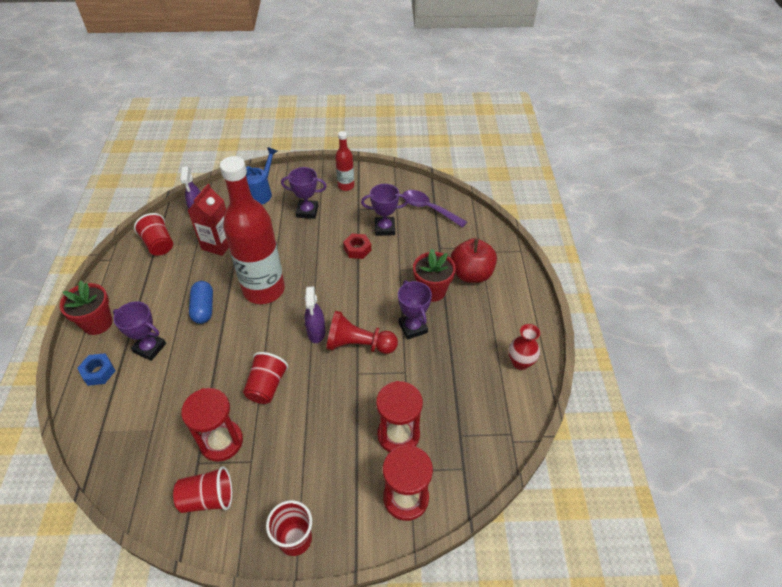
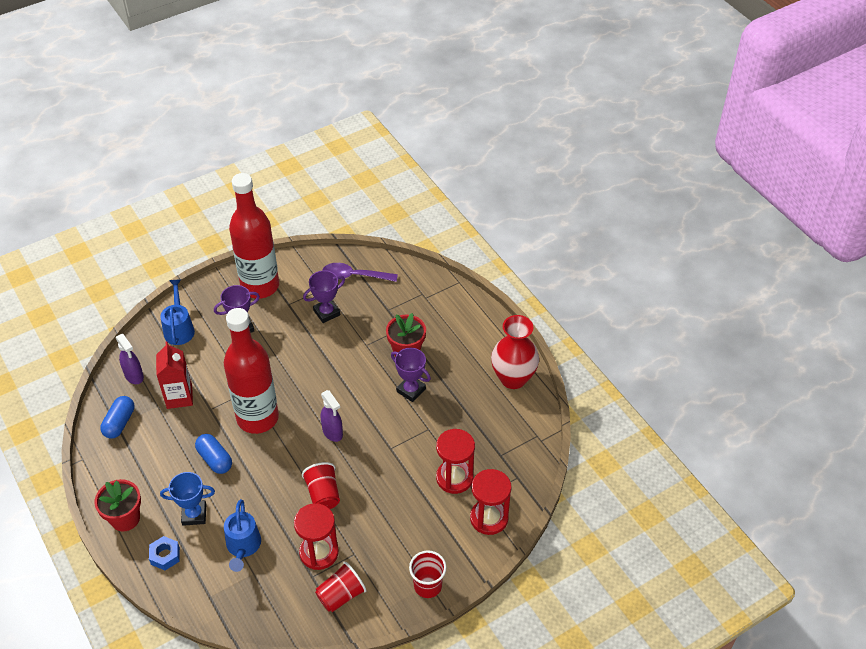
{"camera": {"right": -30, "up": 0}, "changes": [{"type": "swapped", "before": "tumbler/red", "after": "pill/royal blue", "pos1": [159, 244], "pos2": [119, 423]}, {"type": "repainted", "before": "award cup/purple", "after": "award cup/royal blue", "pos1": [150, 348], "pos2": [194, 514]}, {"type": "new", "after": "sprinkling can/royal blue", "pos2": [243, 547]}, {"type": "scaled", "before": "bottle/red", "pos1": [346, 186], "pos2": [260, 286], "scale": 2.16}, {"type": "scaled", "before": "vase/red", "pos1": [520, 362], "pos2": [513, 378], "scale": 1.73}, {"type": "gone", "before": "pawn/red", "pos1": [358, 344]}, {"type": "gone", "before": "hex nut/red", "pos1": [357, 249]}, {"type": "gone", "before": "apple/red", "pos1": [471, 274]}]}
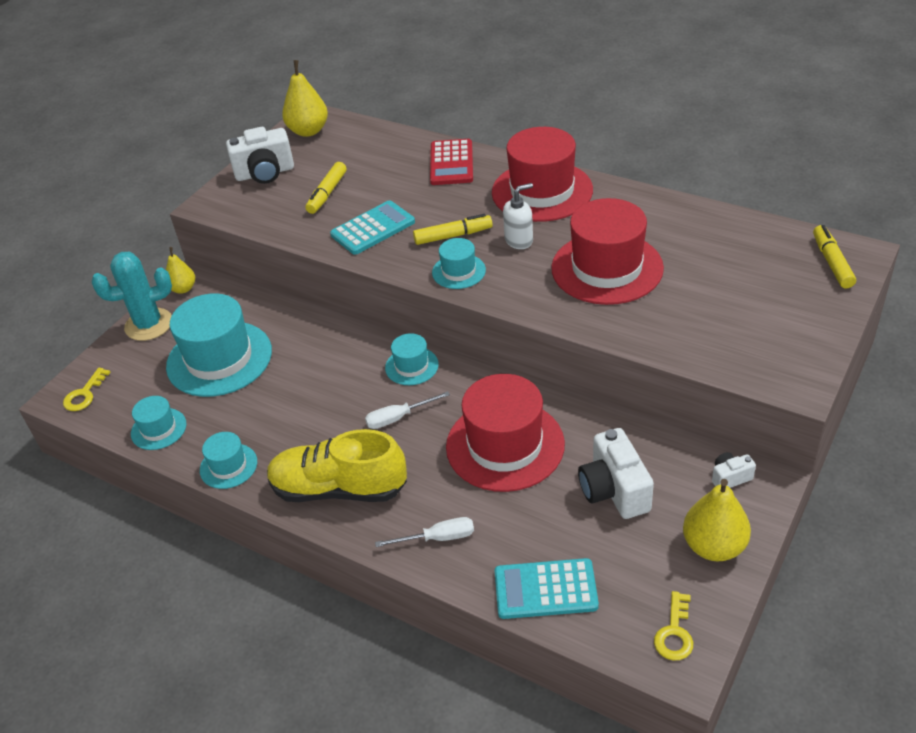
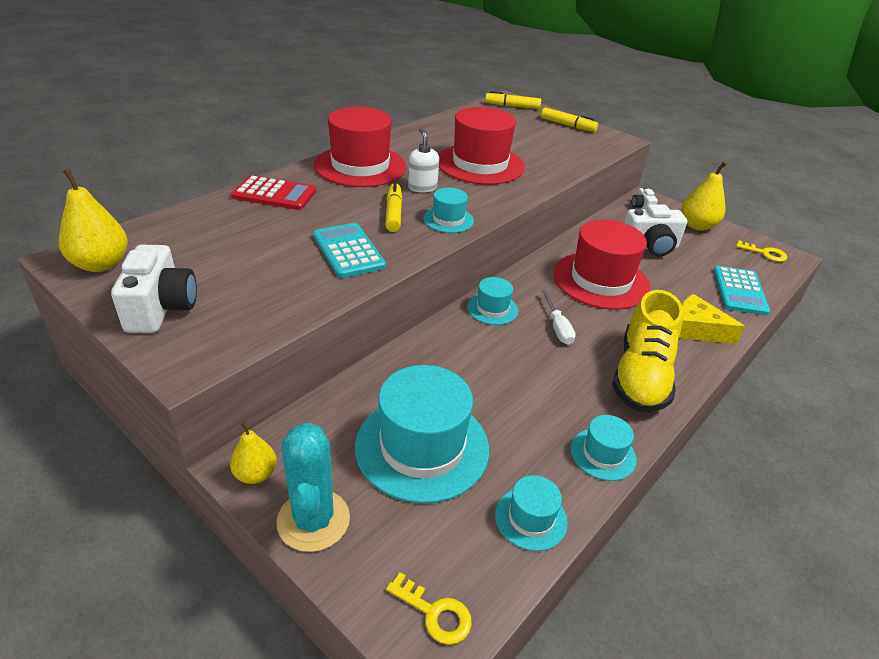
{"camera": {"right": -85, "up": -5}, "changes": [{"type": "shifted", "before": "felt pen/golden", "pos1": [327, 193], "pos2": [568, 125]}, {"type": "swapped", "before": "hand screwdriver/white", "after": "cheese wedge/golden", "pos1": [438, 538], "pos2": [696, 329]}]}
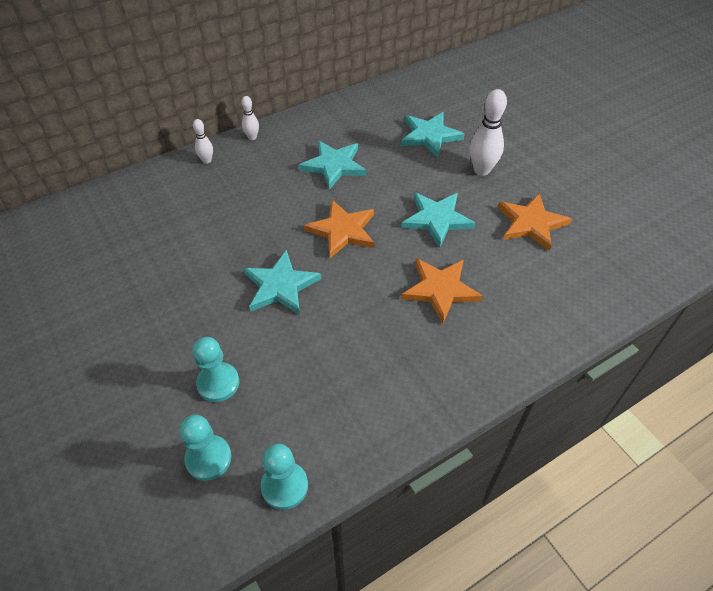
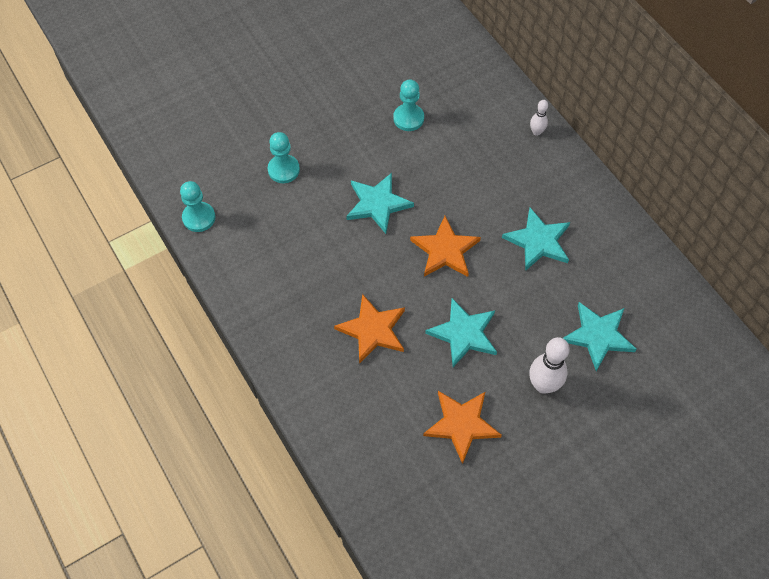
{"camera": {"right": 90, "up": 10}, "changes": [{"type": "shifted", "before": "pawn/turquoise", "pos1": [208, 458], "pos2": [408, 118]}, {"type": "gone", "before": "skittle/white", "pos1": [252, 137]}]}
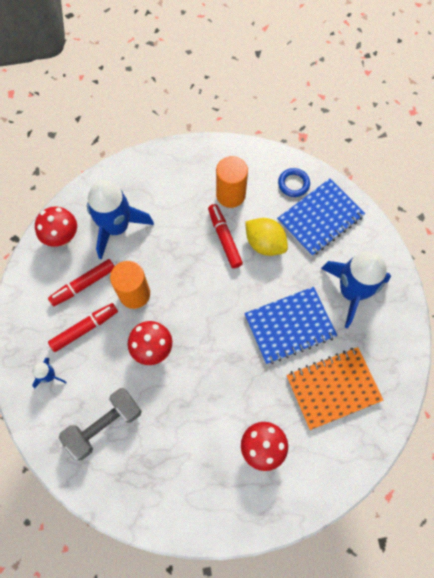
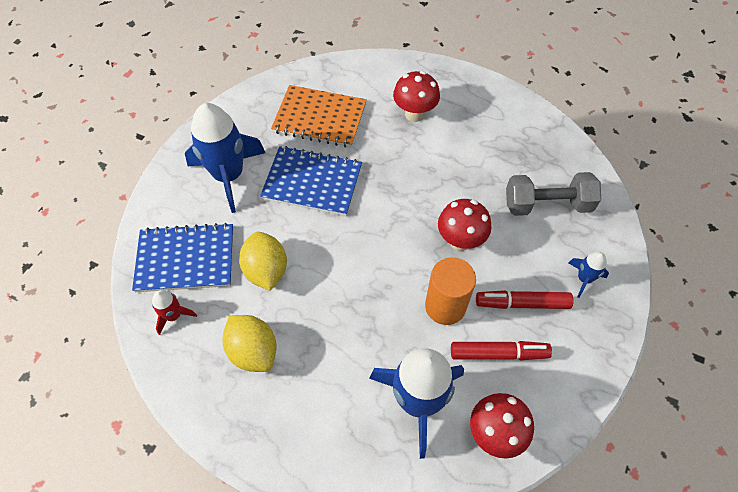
{"camera": {"right": -145, "up": -10}, "changes": [{"type": "swapped", "before": "ring/royal blue", "after": "toy rocket/red", "pos1": [293, 184], "pos2": [173, 316]}, {"type": "swapped", "before": "solid cylinder/orange-coloured", "after": "toy lemon/golden", "pos1": [230, 195], "pos2": [253, 351]}, {"type": "gone", "before": "felt pen/red", "pos1": [224, 238]}]}
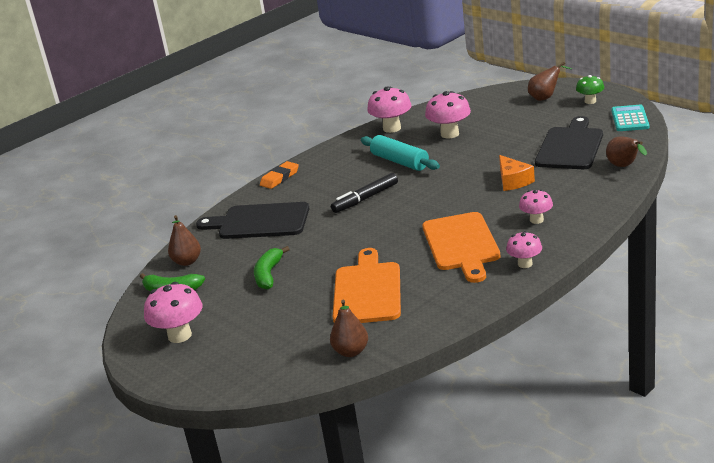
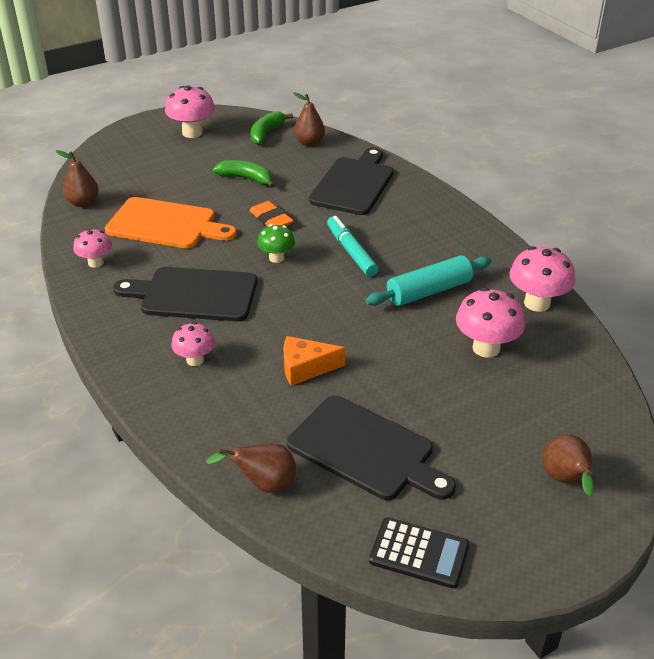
{"camera": {"right": 100, "up": 10}, "changes": [{"type": "shifted", "before": "toadstool/pink", "pos1": [525, 264], "pos2": [96, 263]}, {"type": "repainted", "before": "bread board/orange-coloured", "after": "bread board/ebony", "pos1": [461, 244], "pos2": [194, 295]}, {"type": "shifted", "before": "eraser/orange-coloured", "pos1": [279, 178], "pos2": [271, 219]}, {"type": "shifted", "before": "toadstool/leaf-green", "pos1": [590, 101], "pos2": [276, 258]}, {"type": "repainted", "before": "felt pen/ebony", "after": "felt pen/turquoise", "pos1": [365, 199], "pos2": [351, 252]}, {"type": "repainted", "before": "adding machine/turquoise", "after": "adding machine/ebony", "pos1": [630, 119], "pos2": [419, 553]}]}
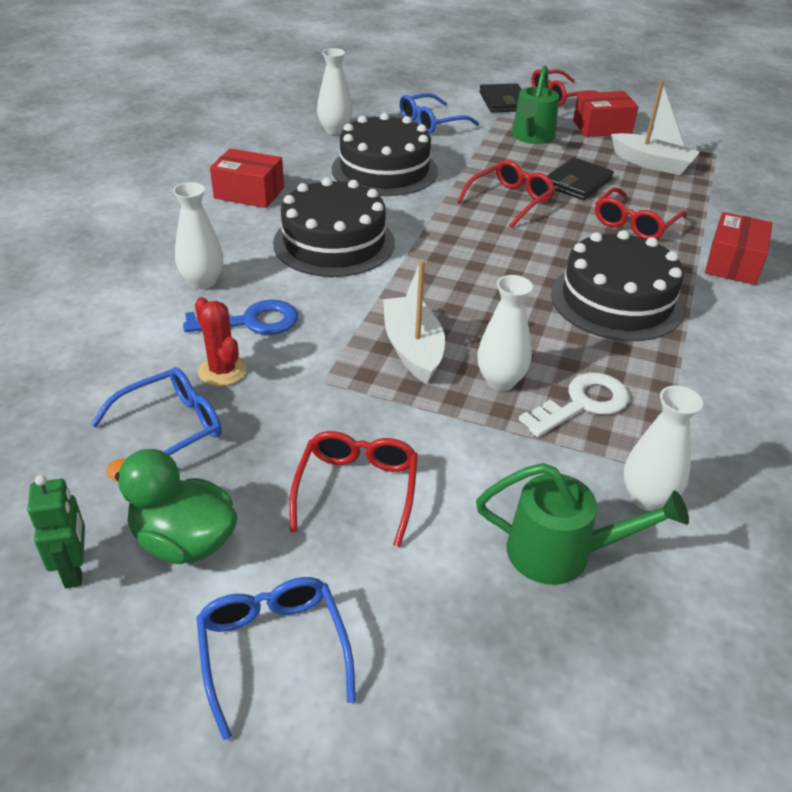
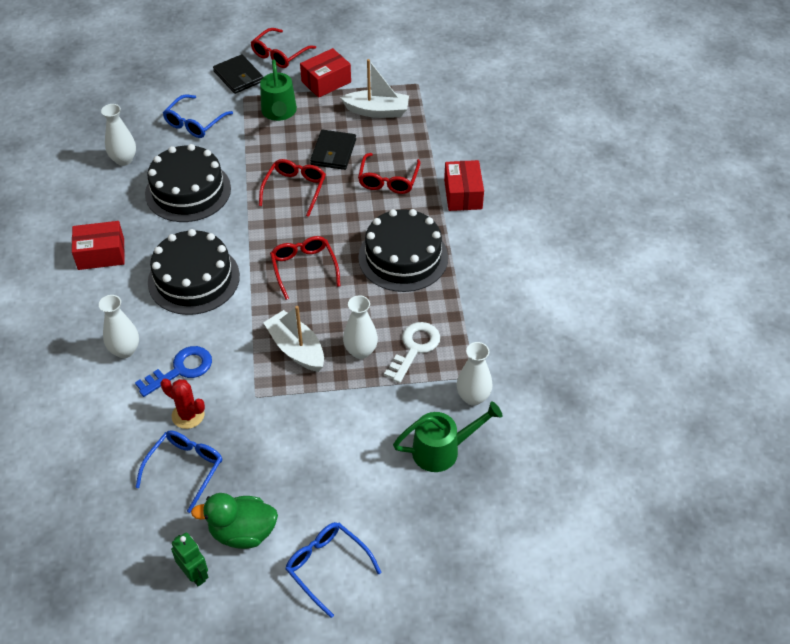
{"camera": {"right": -25, "up": 10}, "changes": [{"type": "shifted", "before": "eyeglasses/red", "pos1": [357, 490], "pos2": [304, 268]}]}
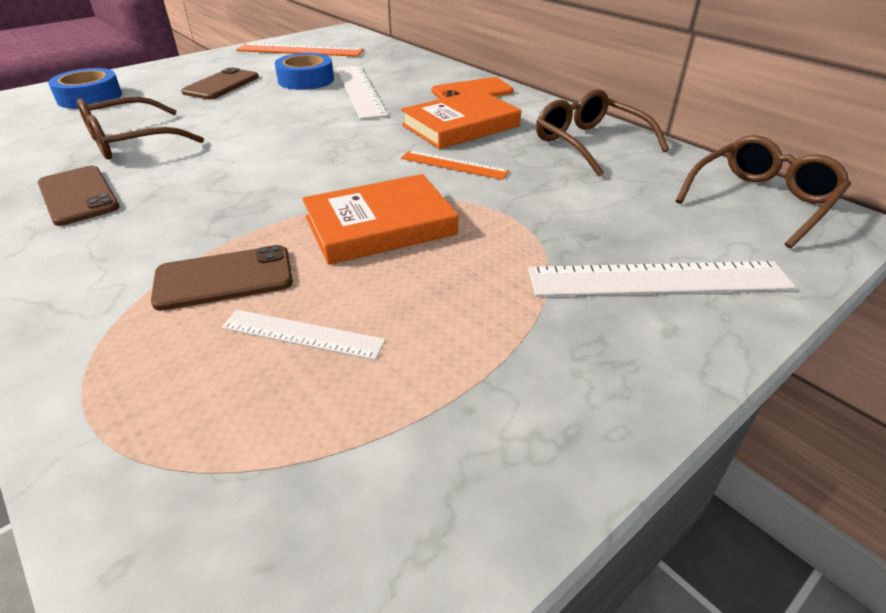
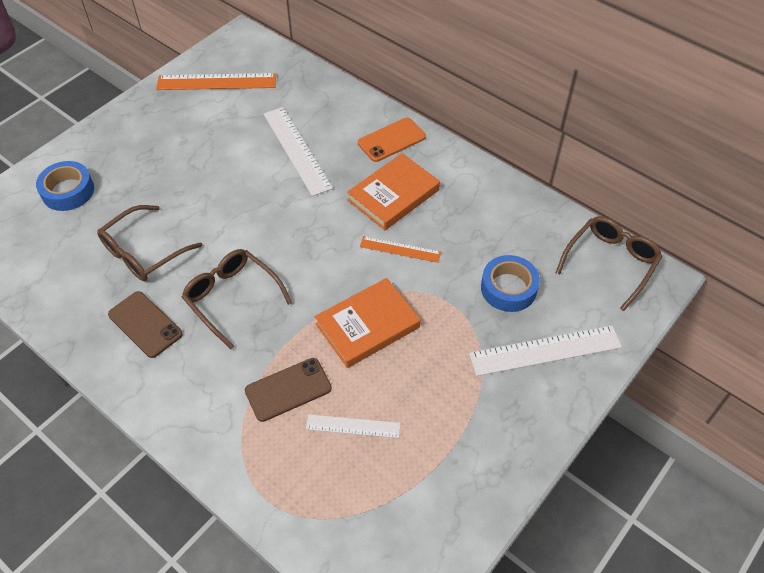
{"camera": {"right": -10, "up": 15}, "changes": [{"type": "shifted", "before": "eyeglasses/dark brown", "pos1": [588, 143], "pos2": [231, 297]}, {"type": "shifted", "before": "tape/royal blue", "pos1": [306, 80], "pos2": [508, 288]}, {"type": "gone", "before": "phone/dark brown", "pos1": [221, 85]}]}
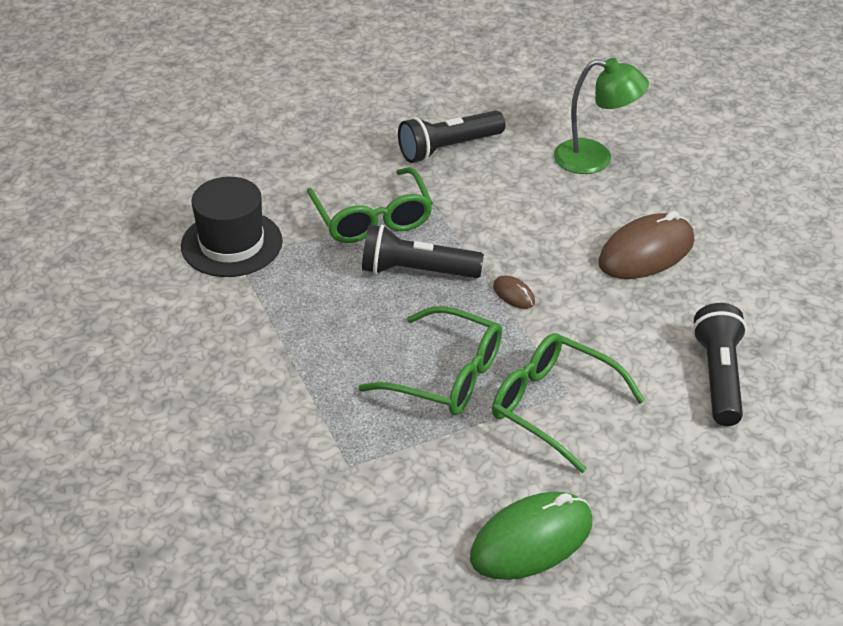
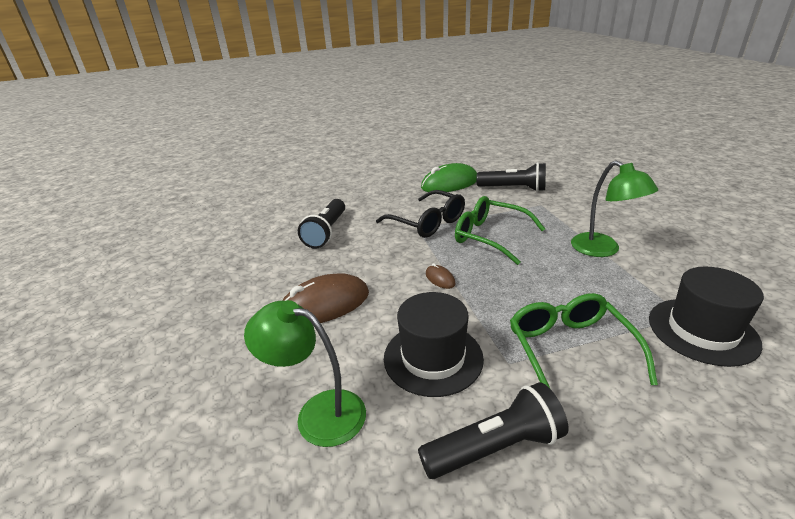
{"camera": {"right": -170, "up": -10}, "changes": [{"type": "repainted", "before": "eyeglasses/leaf-green", "after": "eyeglasses/ebony", "pos1": [553, 406], "pos2": [427, 222]}, {"type": "new", "after": "tall hat/ebony", "pos2": [433, 357]}, {"type": "shifted", "before": "flashlight/ebony", "pos1": [416, 271], "pos2": [513, 189]}, {"type": "new", "after": "desk lamp/leaf-green", "pos2": [603, 250]}]}
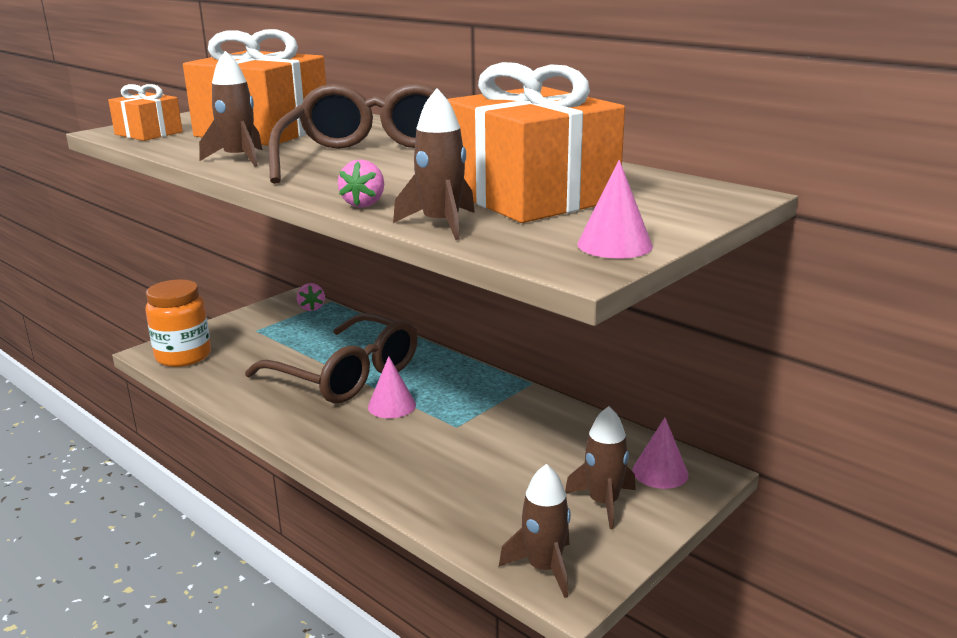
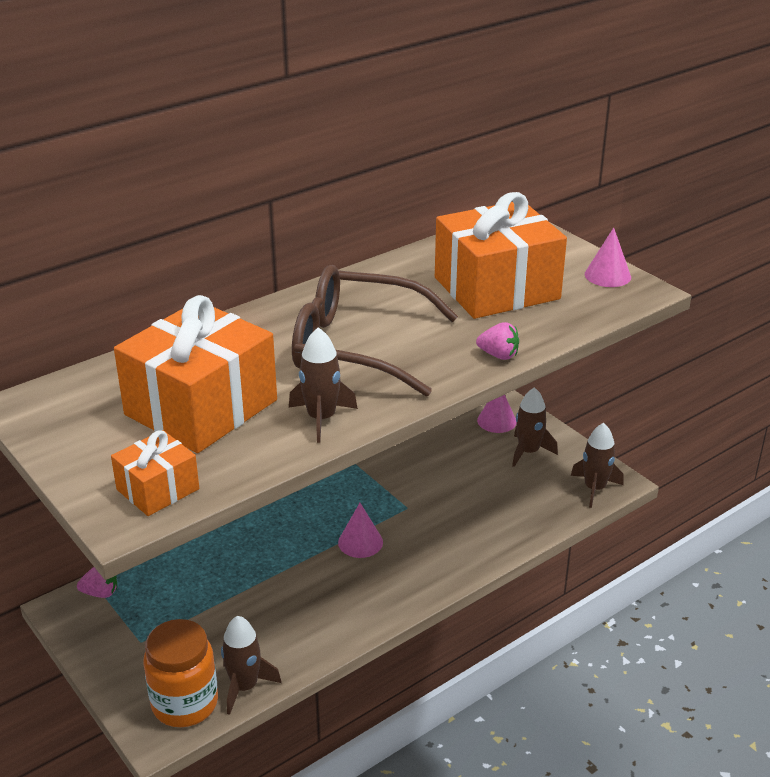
{"camera": {"right": -80, "up": 10}, "changes": [{"type": "shifted", "before": "toy rocket/dark brown", "pos1": [441, 224], "pos2": [245, 686]}, {"type": "gone", "before": "eyeglasses/dark brown", "pos1": [346, 375]}]}
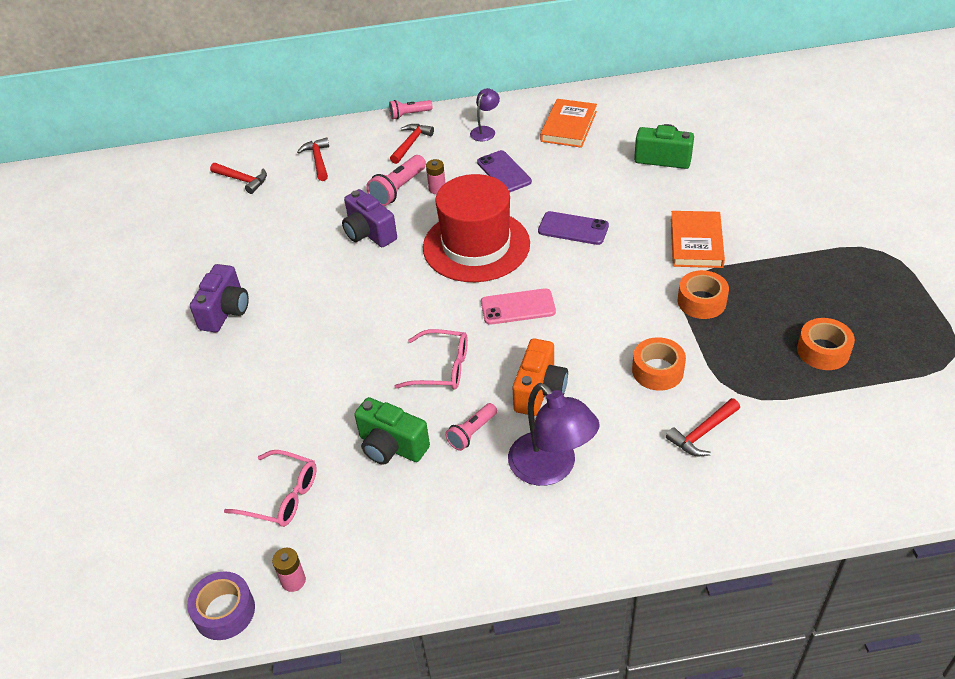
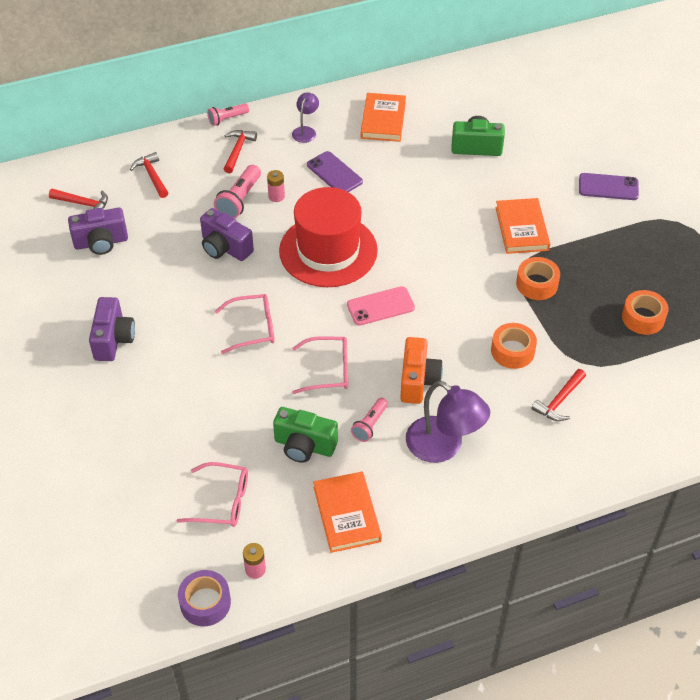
{"camera": {"right": -15, "up": 5}, "changes": [{"type": "new", "after": "compact camera/purple", "pos2": [101, 242]}, {"type": "new", "after": "eyeglasses/pink", "pos2": [253, 328]}, {"type": "new", "after": "book/orange-coloured", "pos2": [347, 514]}, {"type": "shifted", "before": "phone/purple", "pos1": [573, 228], "pos2": [608, 187]}]}
